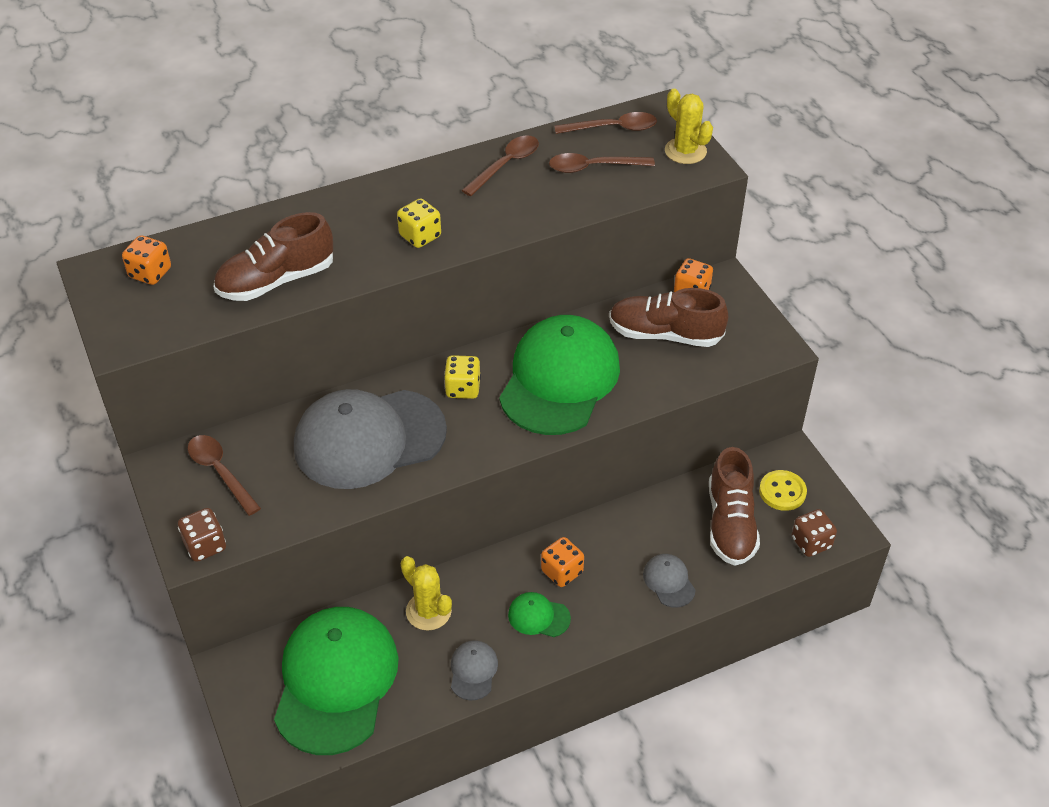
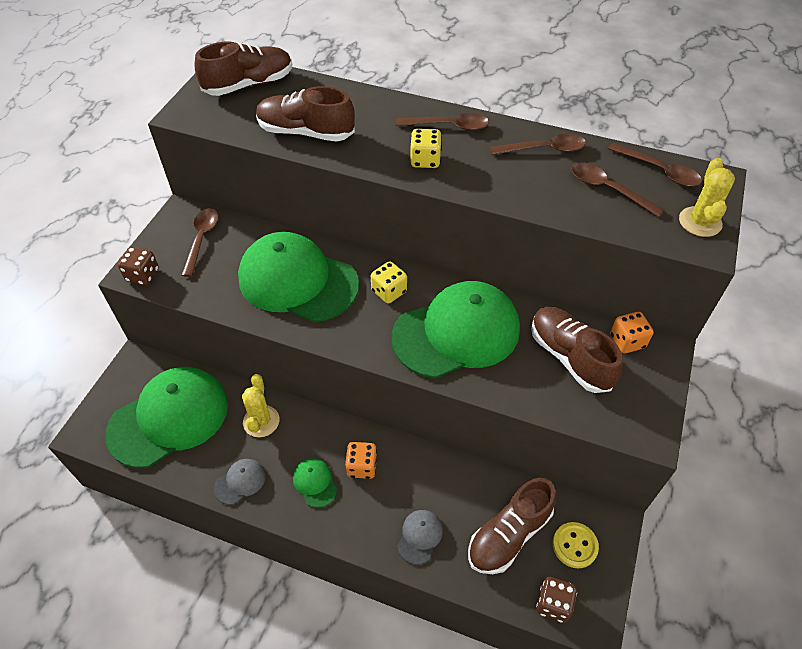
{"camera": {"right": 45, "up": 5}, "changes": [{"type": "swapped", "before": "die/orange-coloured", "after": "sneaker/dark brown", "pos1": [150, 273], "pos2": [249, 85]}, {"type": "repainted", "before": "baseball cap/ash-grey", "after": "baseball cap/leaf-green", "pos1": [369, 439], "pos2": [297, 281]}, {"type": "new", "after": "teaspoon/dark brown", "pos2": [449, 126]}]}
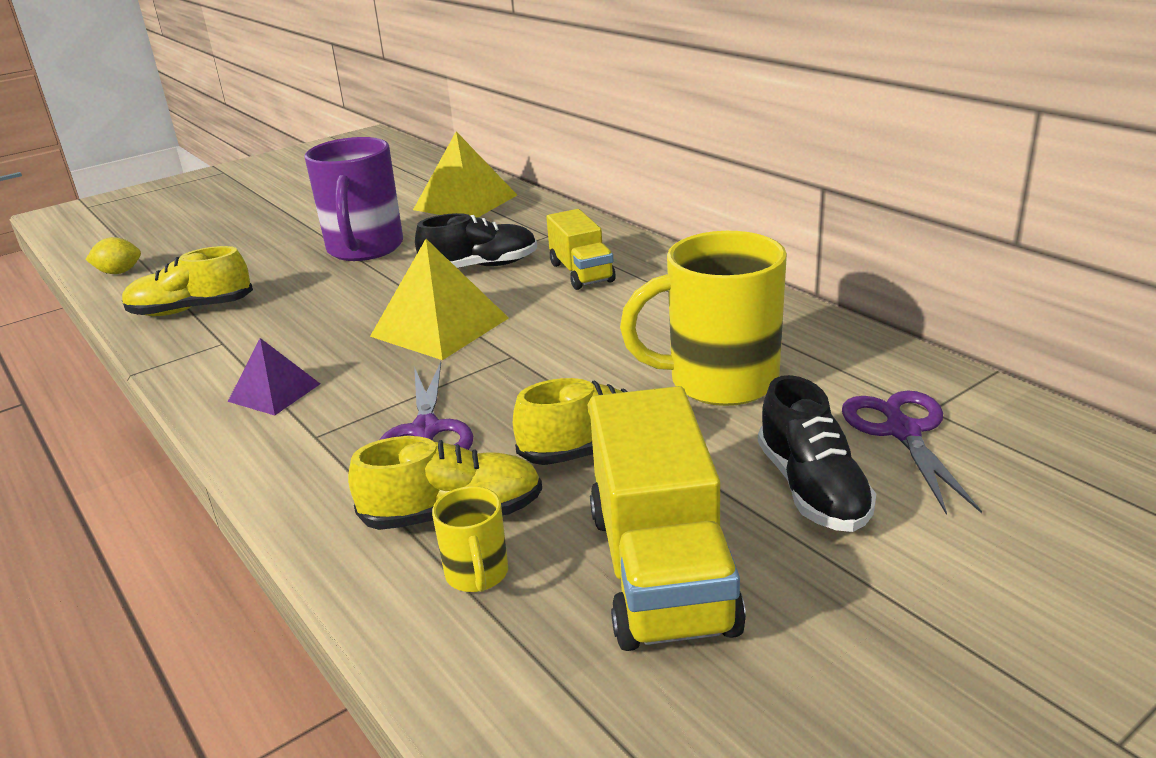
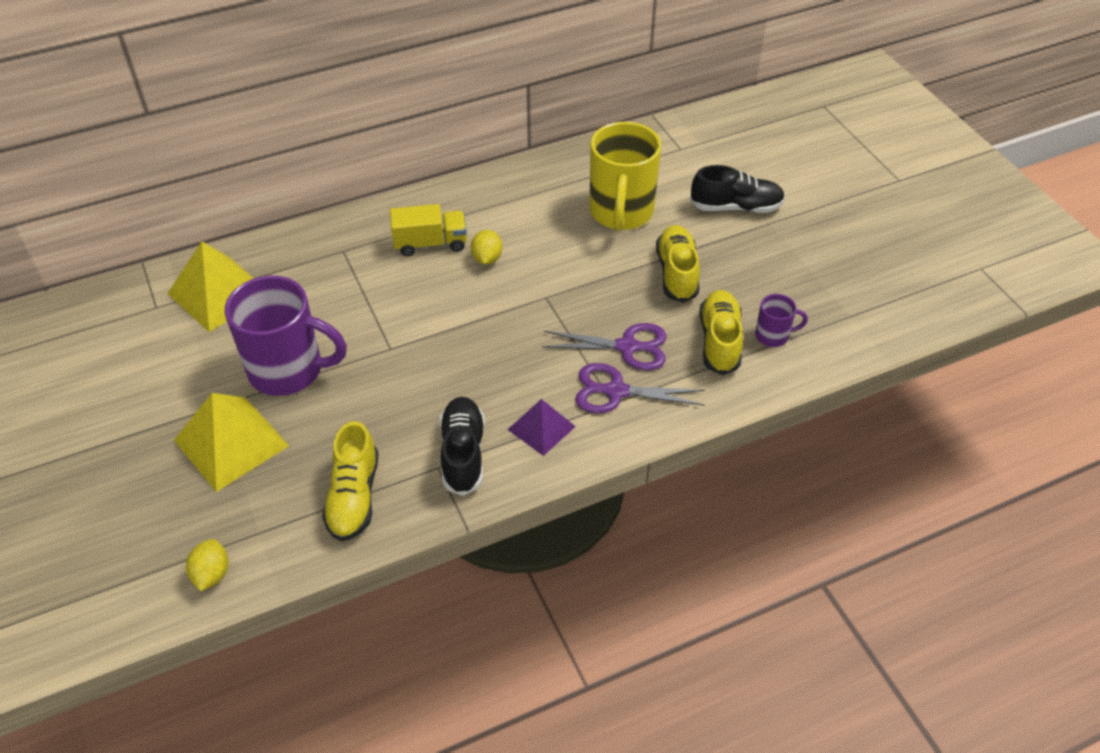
{"camera": {"right": -80, "up": 20}, "changes": [{"type": "shifted", "before": "solid pyramid/golden", "pos1": [440, 327], "pos2": [231, 442]}, {"type": "shifted", "before": "sneaker/ebony", "pos1": [480, 267], "pos2": [463, 454]}, {"type": "new", "after": "toy lemon/golden", "pos2": [487, 258]}, {"type": "shifted", "before": "shears/purple", "pos1": [902, 431], "pos2": [616, 391]}, {"type": "repainted", "before": "coffee mug/golden", "after": "coffee mug/purple", "pos1": [477, 575], "pos2": [773, 336]}, {"type": "gone", "before": "toy truck/golden", "pos1": [661, 570]}]}
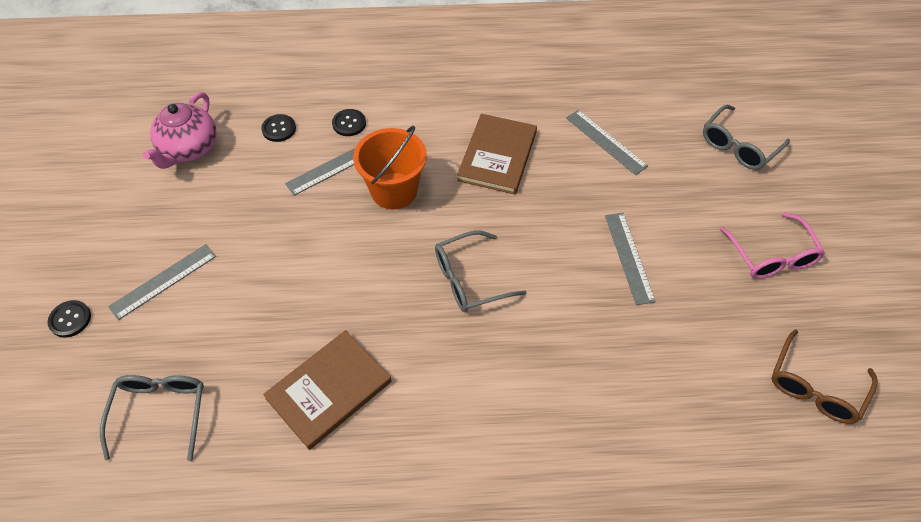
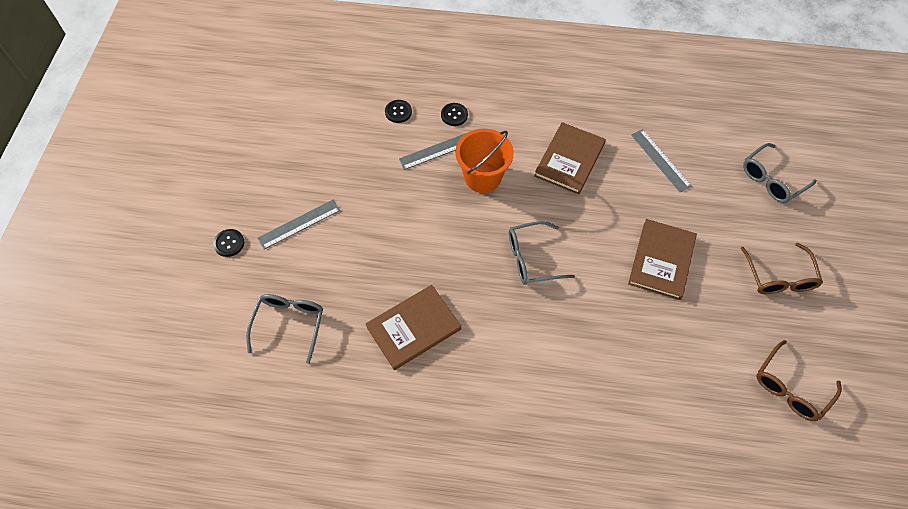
{"camera": {"right": 10, "up": 5}, "changes": [{"type": "swapped", "before": "measuring stick/ash-grey", "after": "book/dark brown", "pos1": [629, 257], "pos2": [661, 260]}, {"type": "repainted", "before": "eyeglasses/pink", "after": "eyeglasses/dark brown", "pos1": [772, 256], "pos2": [779, 277]}, {"type": "gone", "before": "teapot/pink", "pos1": [189, 149]}]}
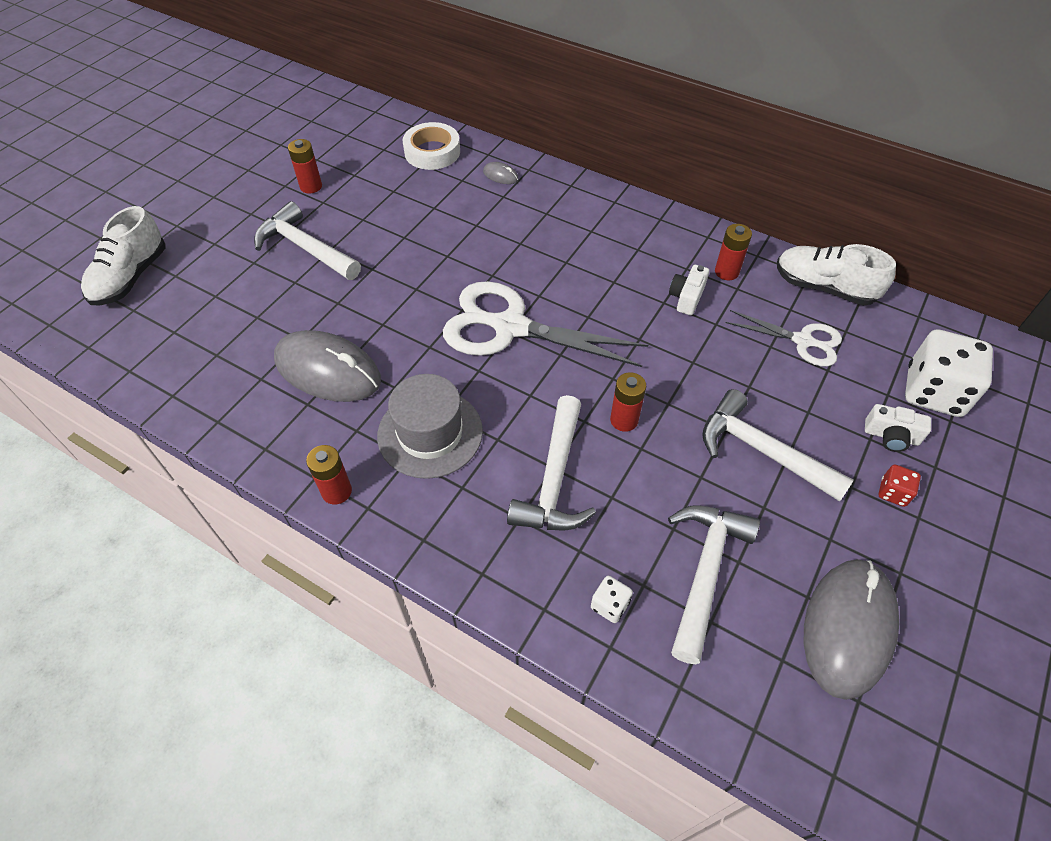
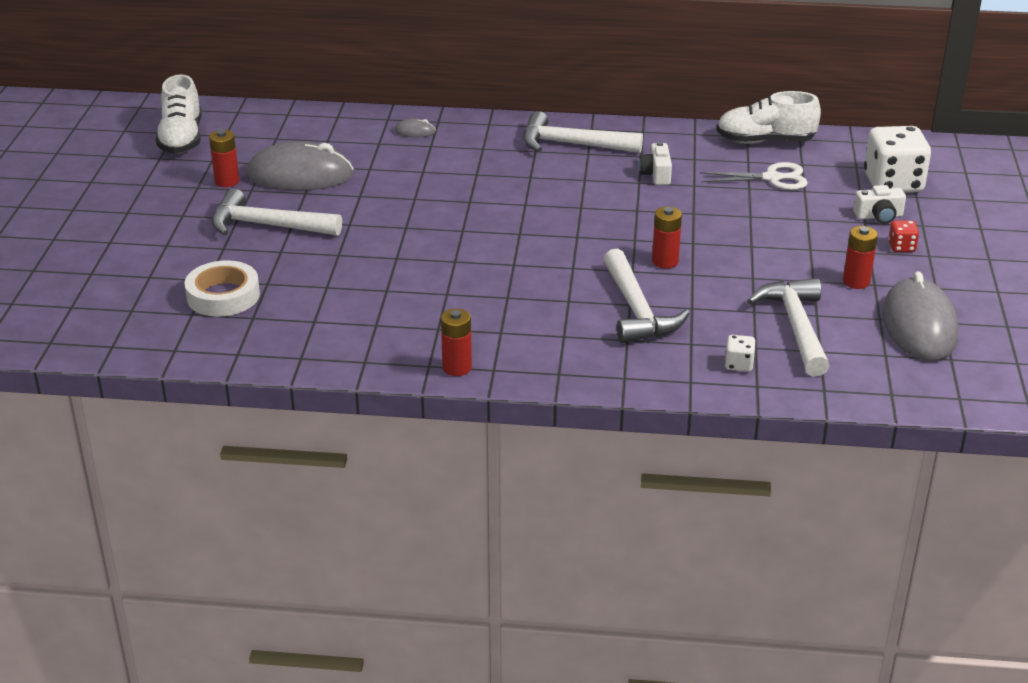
{"camera": {"right": -25, "up": -20}, "changes": [{"type": "shifted", "before": "sneaker/white", "pos1": [131, 277], "pos2": [181, 139]}, {"type": "shifted", "before": "tape/white", "pos1": [432, 152], "pos2": [223, 296]}, {"type": "shifted", "before": "PC mouse/ash-grey", "pos1": [328, 370], "pos2": [300, 175]}, {"type": "shifted", "before": "hammer/white", "pos1": [761, 450], "pos2": [572, 144]}, {"type": "shifted", "before": "battery/red", "pos1": [726, 272], "pos2": [856, 282]}, {"type": "gone", "before": "tall hat/ash-grey", "pos1": [430, 433]}, {"type": "gone", "before": "shears/white", "pos1": [509, 327]}]}
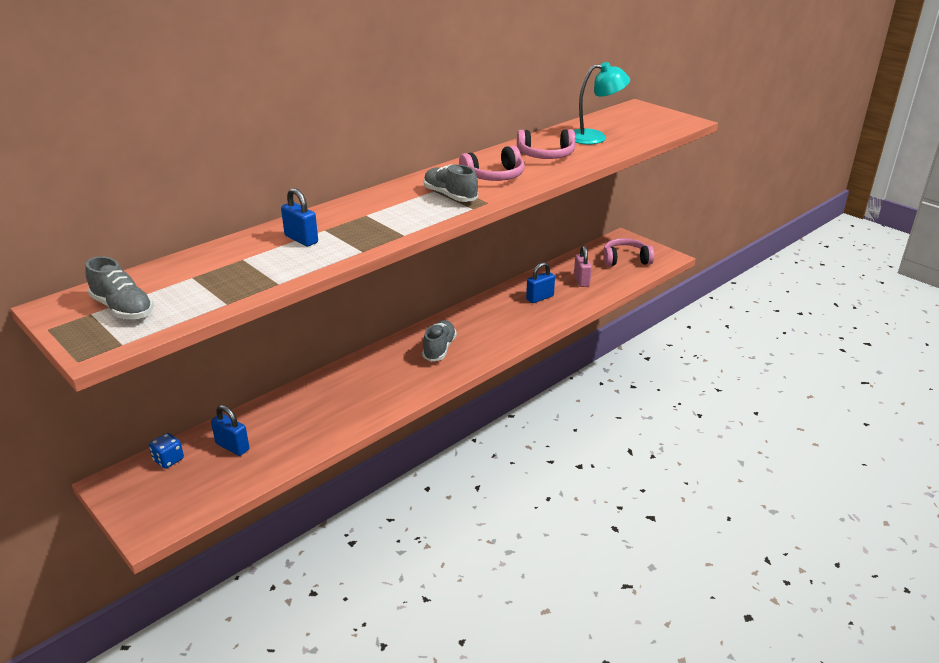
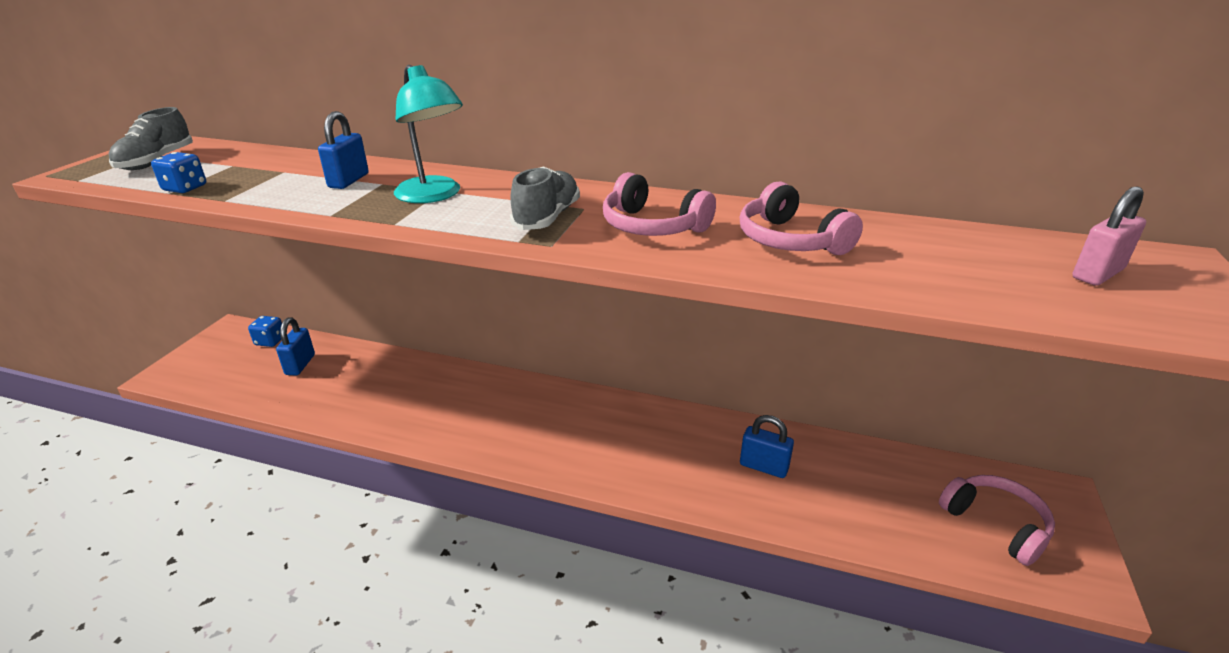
{"camera": {"right": 60, "up": 0}, "changes": [{"type": "new", "after": "die/royal blue", "pos2": [185, 188]}, {"type": "shifted", "before": "desk lamp/turquoise", "pos1": [595, 137], "pos2": [433, 196]}, {"type": "shifted", "before": "small lock/pink", "pos1": [581, 280], "pos2": [1097, 274]}, {"type": "gone", "before": "sneaker/ash-grey", "pos1": [439, 349]}]}
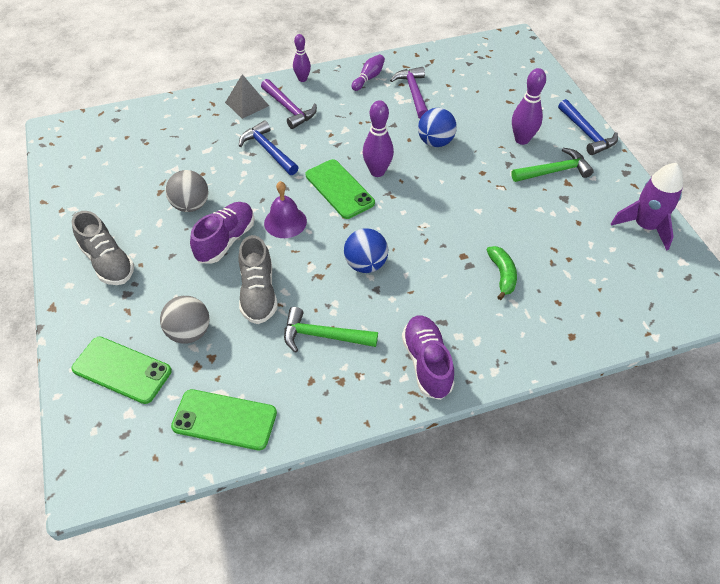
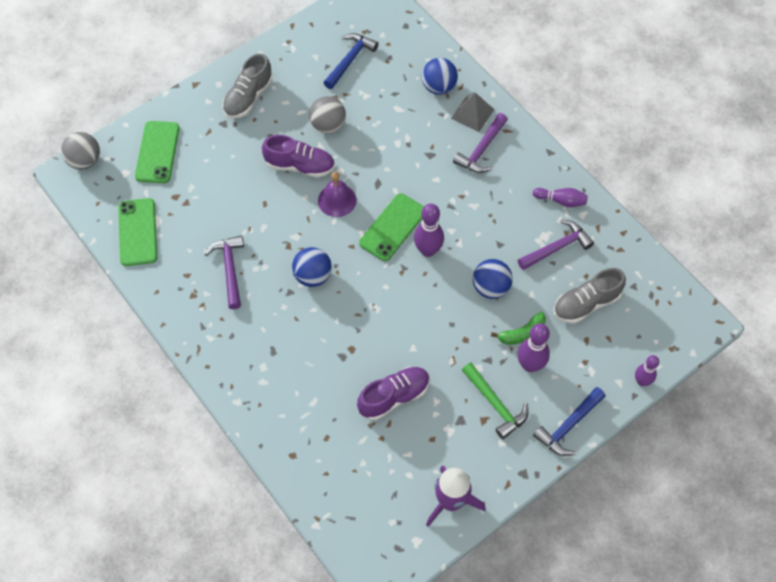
{"camera": {"right": 70, "up": 10}, "changes": [{"type": "shifted", "before": "ball/ash-grey", "pos1": [189, 332], "pos2": [85, 161]}, {"type": "repainted", "before": "hammer/leaf-green", "after": "hammer/purple", "pos1": [323, 336], "pos2": [230, 269]}, {"type": "shifted", "before": "hammer/royal blue", "pos1": [268, 150], "pos2": [350, 60]}, {"type": "shifted", "before": "sneaker/purple", "pos1": [427, 363], "pos2": [394, 397]}, {"type": "new", "after": "ball/royal blue", "pos2": [438, 87]}, {"type": "shifted", "before": "banana fruit/leaf-green", "pos1": [502, 275], "pos2": [522, 333]}, {"type": "shifted", "before": "sneaker/ash-grey", "pos1": [258, 293], "pos2": [586, 303]}, {"type": "shifted", "before": "skittle/purple", "pos1": [302, 79], "pos2": [641, 381]}]}
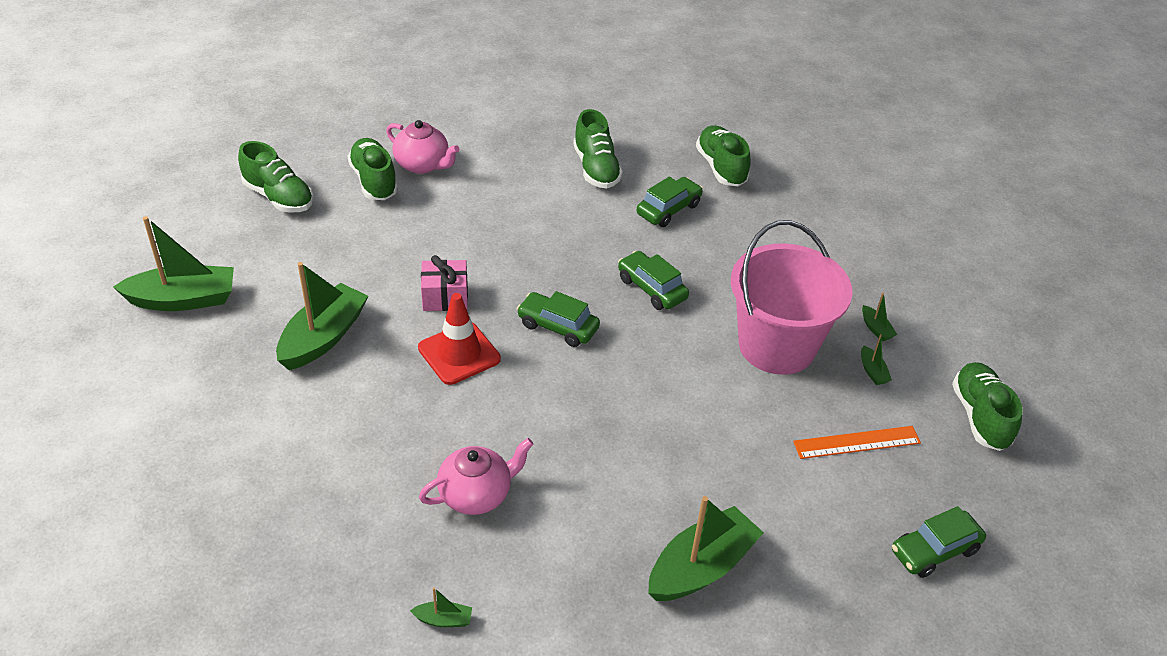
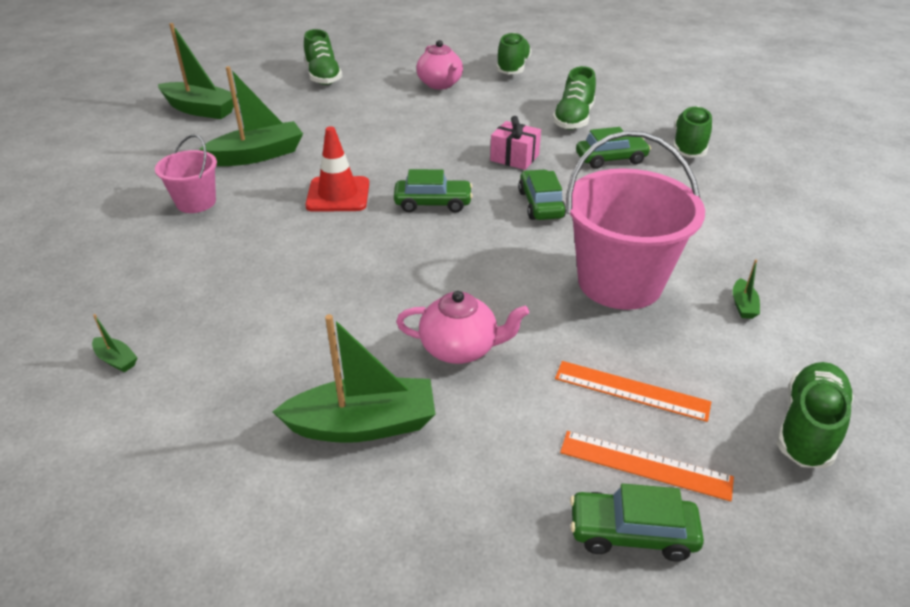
{"camera": {"right": 35, "up": -5}, "changes": [{"type": "new", "after": "sand bucket/pink", "pos2": [196, 202]}, {"type": "rotated", "before": "car/leaf-green", "pos1": [558, 326], "pos2": [433, 203], "turn": 120}, {"type": "shifted", "before": "teapot/pink", "pos1": [476, 494], "pos2": [460, 348]}, {"type": "shifted", "before": "present/pink", "pos1": [445, 297], "pos2": [514, 158]}, {"type": "shifted", "before": "sneaker/leaf-green", "pos1": [374, 181], "pos2": [512, 68]}, {"type": "new", "after": "measuring stick/orange-coloured", "pos2": [645, 465]}, {"type": "gone", "before": "toy boat/leaf-green", "pos1": [872, 371]}]}
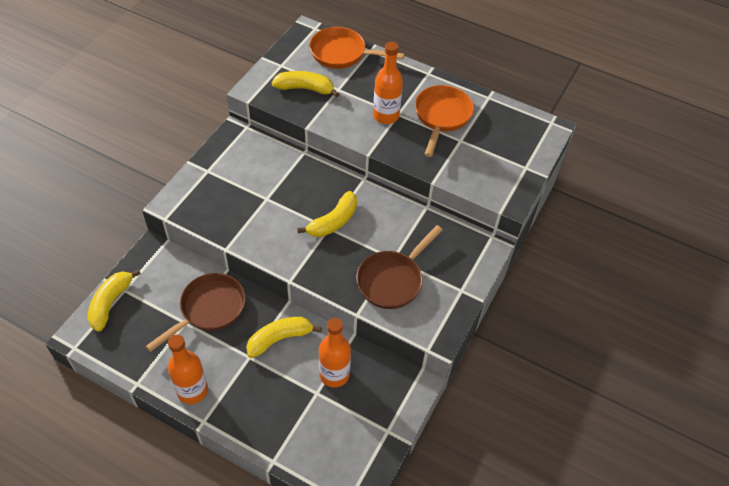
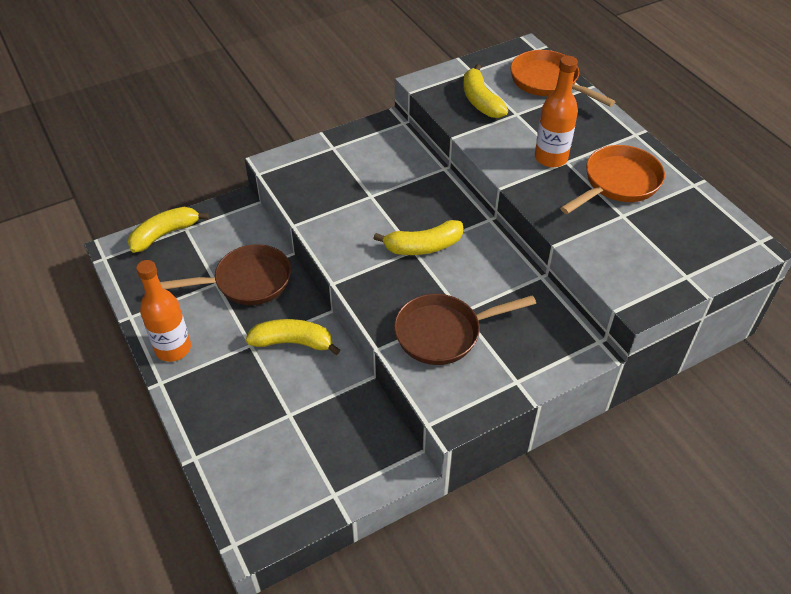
{"camera": {"right": 35, "up": -5}, "changes": [{"type": "rotated", "before": "banana fruit/golden", "pos1": [305, 88], "pos2": [480, 101], "turn": -150}, {"type": "gone", "before": "bottle/orange-coloured", "pos1": [334, 374]}]}
